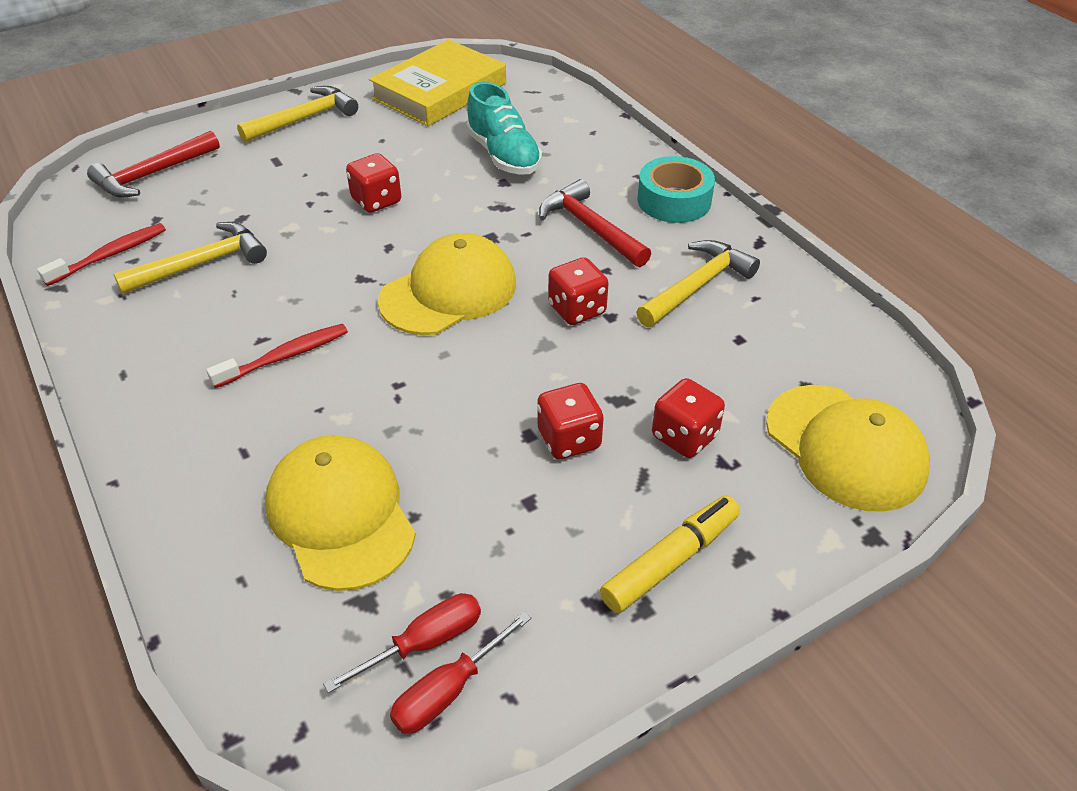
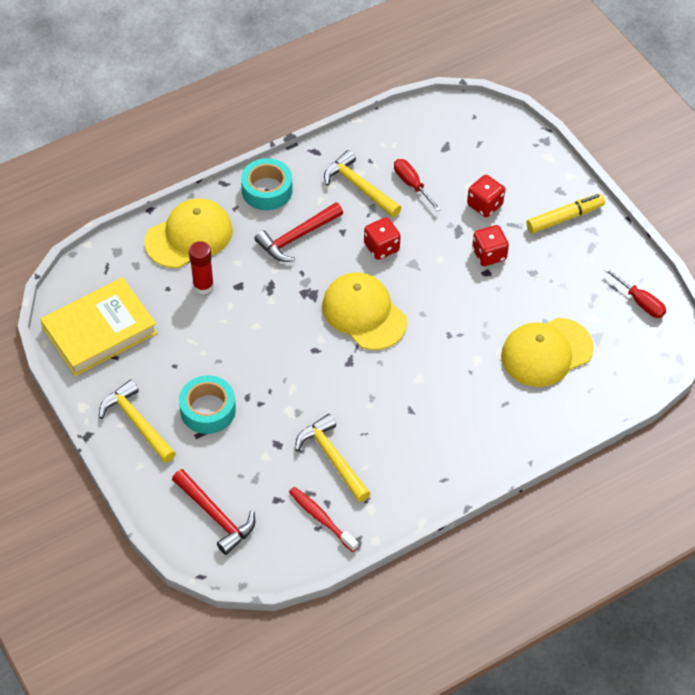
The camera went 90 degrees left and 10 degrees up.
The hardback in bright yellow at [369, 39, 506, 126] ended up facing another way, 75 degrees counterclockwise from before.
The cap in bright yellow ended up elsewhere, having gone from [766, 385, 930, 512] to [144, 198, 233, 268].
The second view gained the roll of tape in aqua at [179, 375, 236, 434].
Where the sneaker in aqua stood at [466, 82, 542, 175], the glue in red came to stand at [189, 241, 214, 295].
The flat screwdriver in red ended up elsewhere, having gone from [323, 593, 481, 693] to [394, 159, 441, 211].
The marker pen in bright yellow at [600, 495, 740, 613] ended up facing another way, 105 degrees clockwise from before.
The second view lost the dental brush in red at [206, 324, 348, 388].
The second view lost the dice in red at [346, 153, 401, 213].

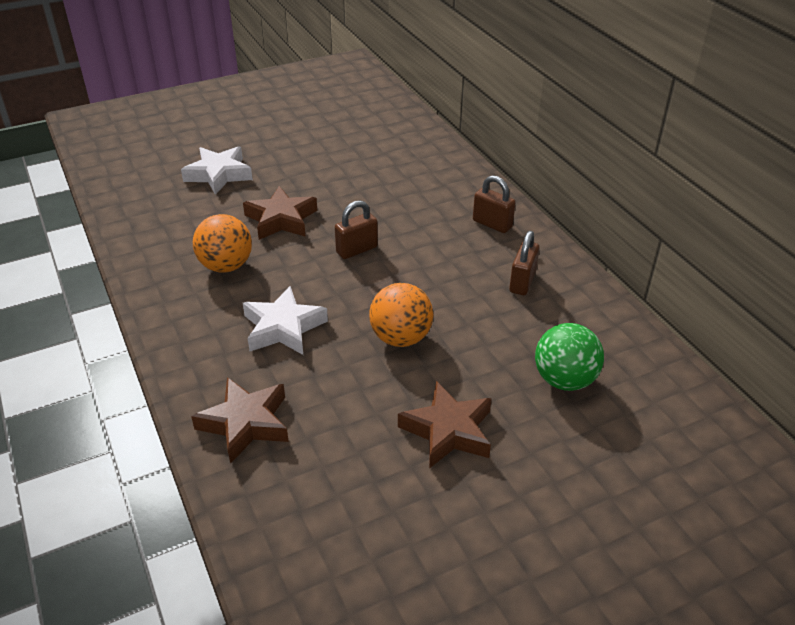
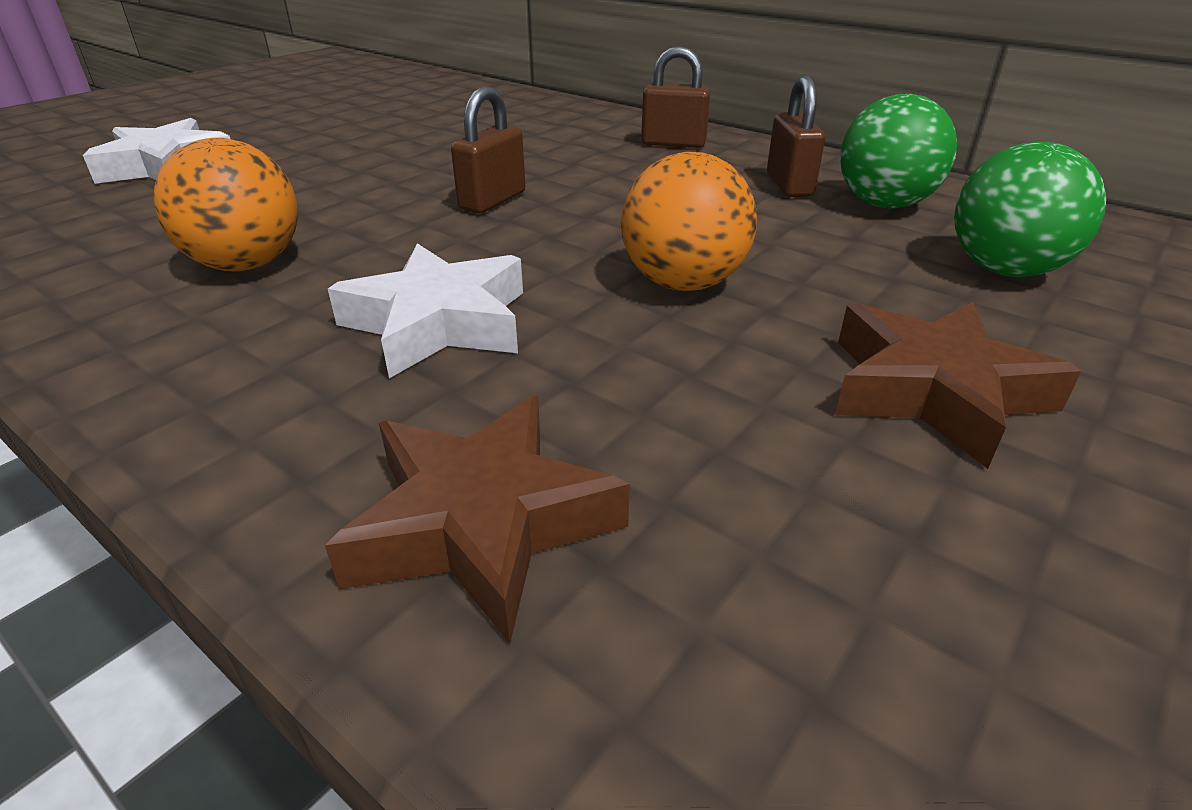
The camera went 25 degrees left and 5 degrees down.
The second view gained the ball in green at [840, 94, 957, 209].
The second view lost the five-pointed star in brown at [243, 186, 317, 240].

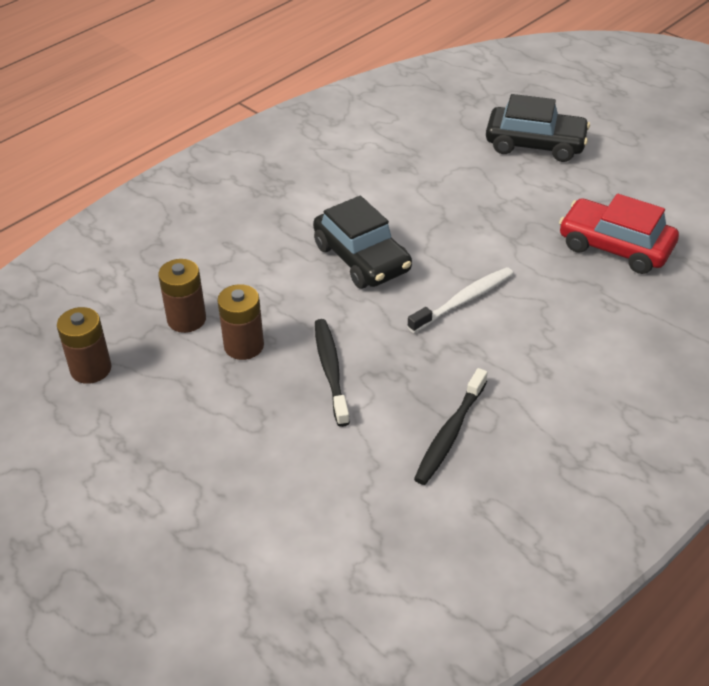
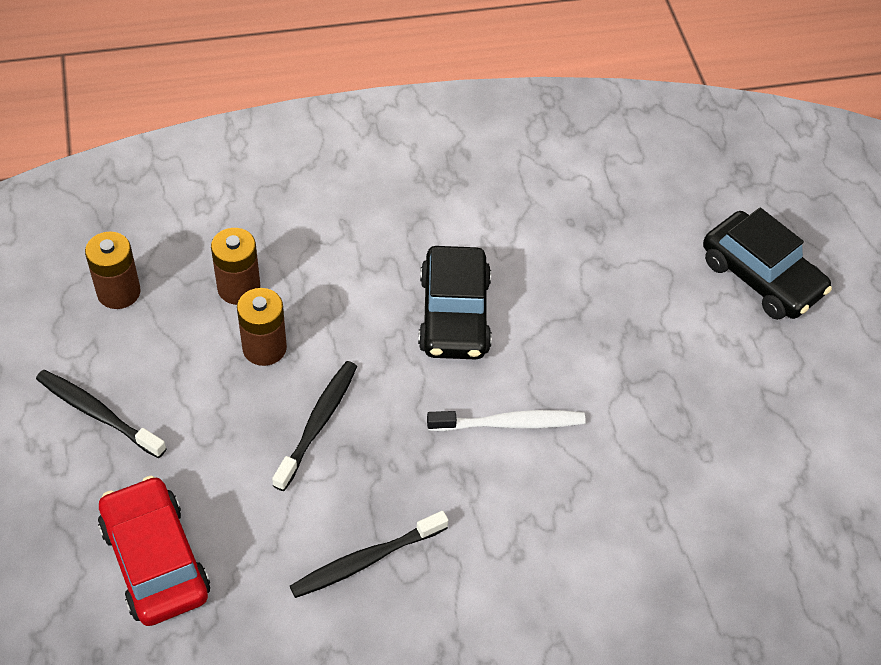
The camera went 30 degrees right and 10 degrees up.
The second view gained the dental brush in jet-black at [36, 370, 167, 458].
The toy car in red ended up elsewhere, having gone from [559, 194, 679, 274] to [98, 476, 210, 626].

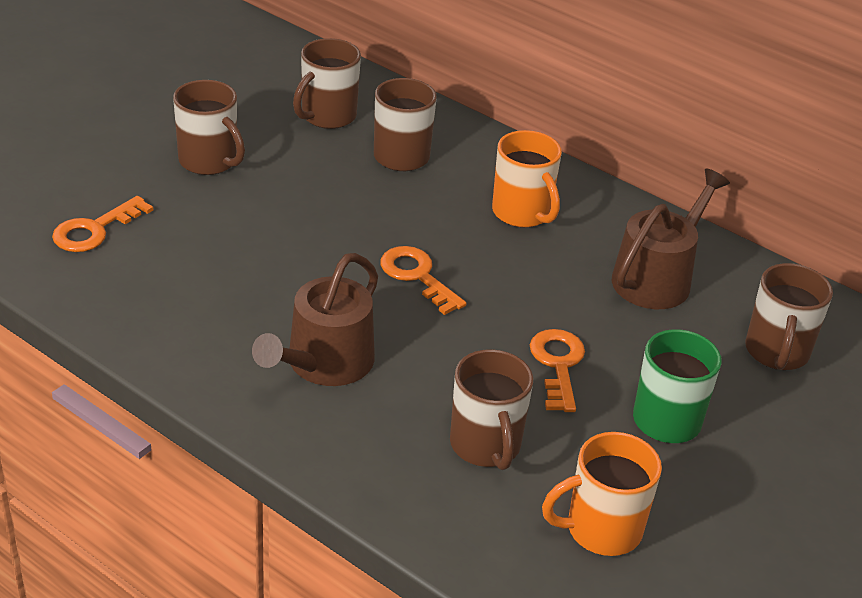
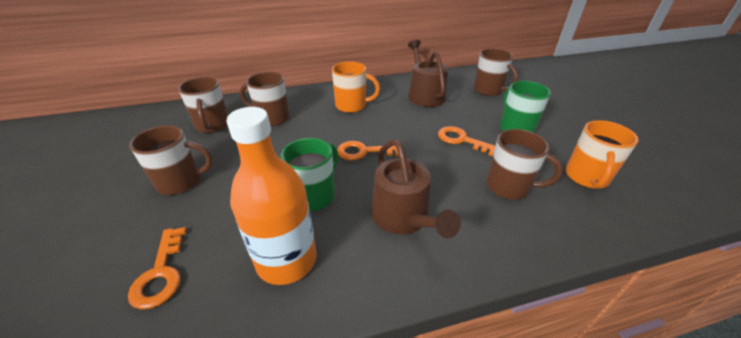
The camera went 50 degrees left and 0 degrees up.
The second view gained the bottle in orange at [226, 107, 316, 285].
The second view gained the mug in green at [281, 138, 338, 211].

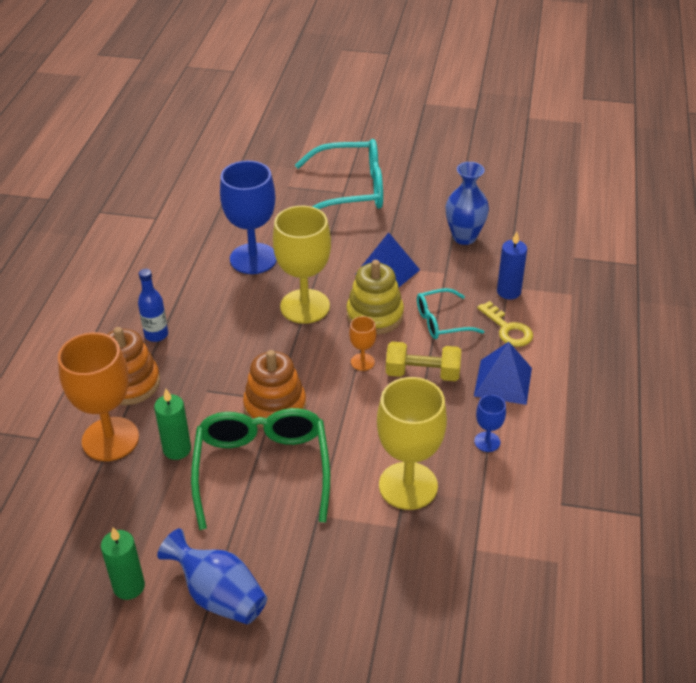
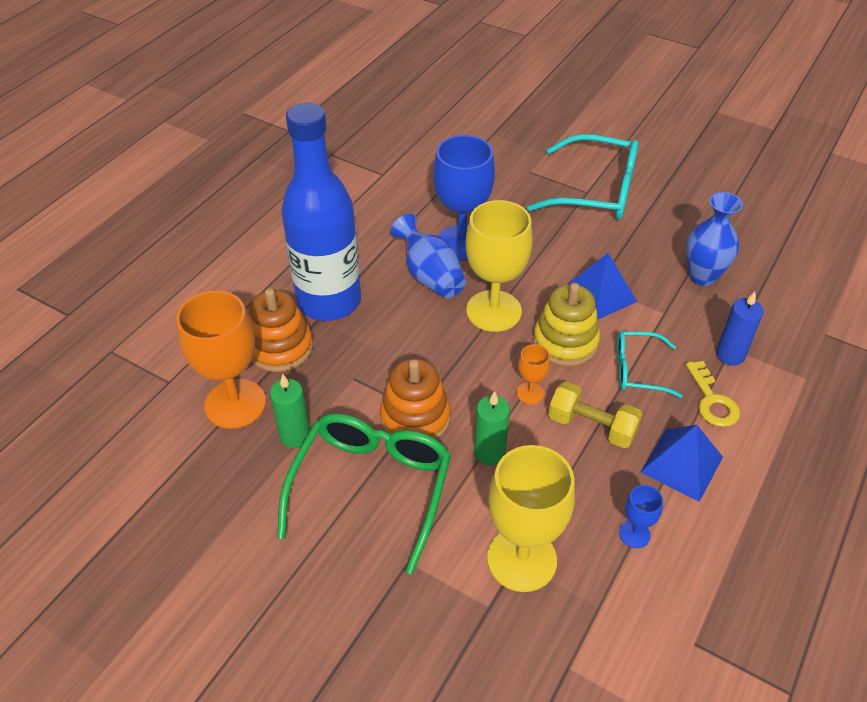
The camera went 20 degrees right and 5 degrees up.
The size of the bottle in cobalt at [138, 269, 168, 342] changed by a factor of 2.49.
The tall vase in cobalt ended up elsewhere, having gone from [157, 528, 267, 624] to [391, 214, 466, 298].
The wax candle in green ended up elsewhere, having gone from [101, 527, 145, 600] to [474, 391, 510, 465].

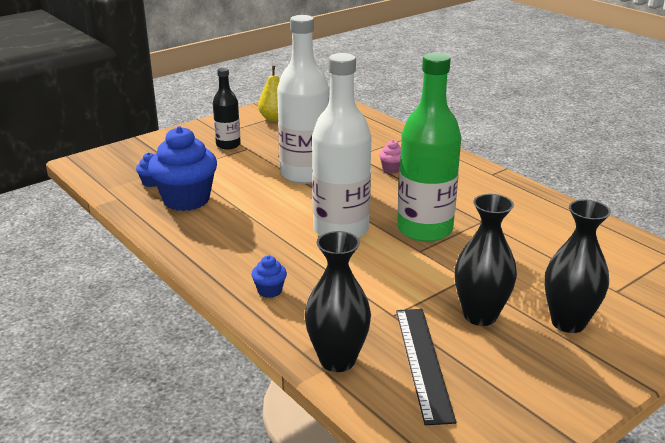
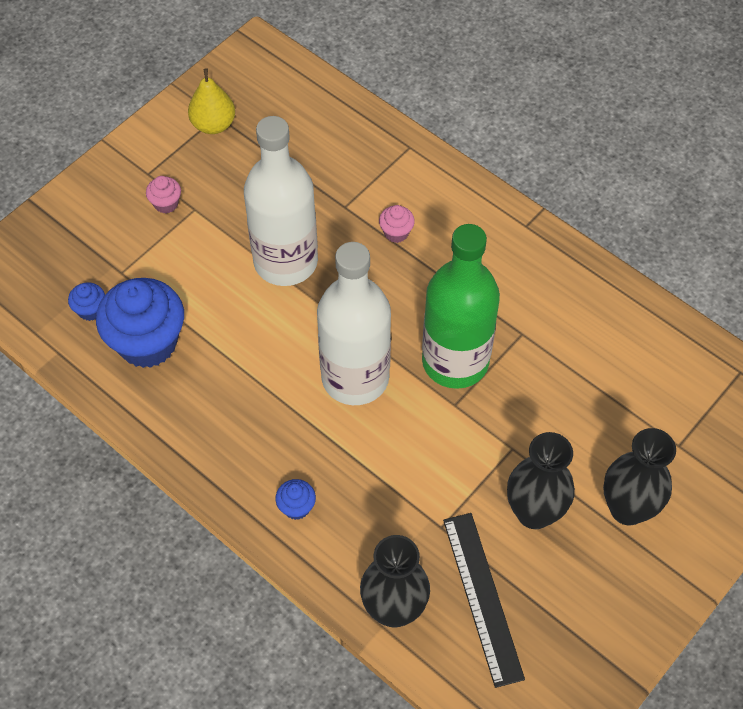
The camera went 10 degrees left and 30 degrees up.
Where the bottle in jet-black stood at [213, 68, 241, 149], the muffin in pink came to stand at [146, 176, 181, 213].

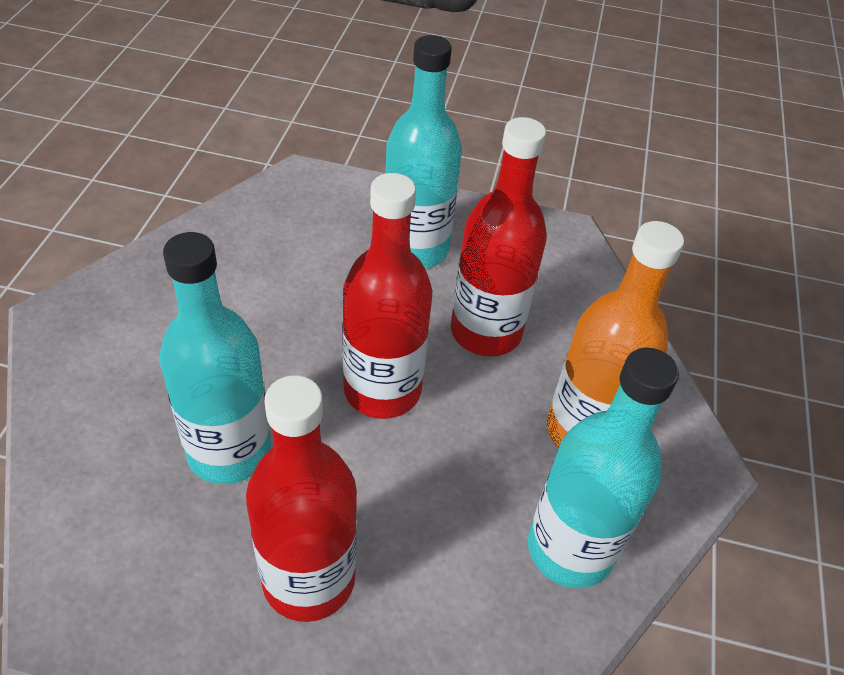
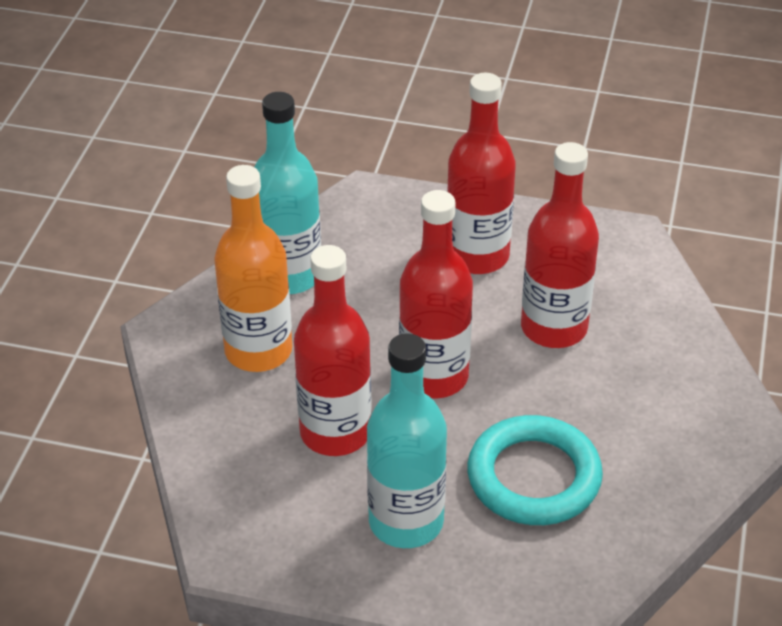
The camera went 175 degrees left and 5 degrees down.
The second view gained the ring in aqua at [467, 415, 603, 525].
What was the bottle in aqua at [159, 232, 271, 484] turned into the bottle in red at [521, 142, 599, 348].

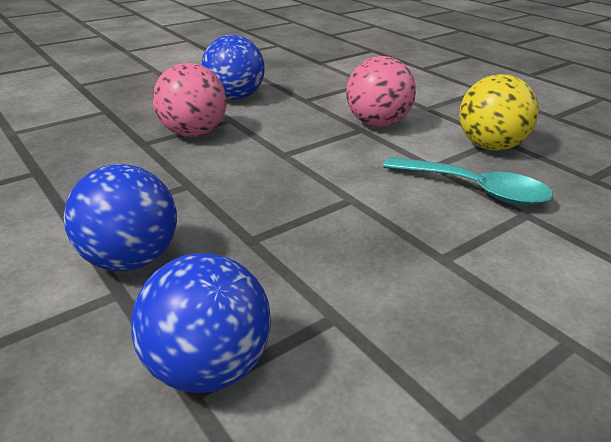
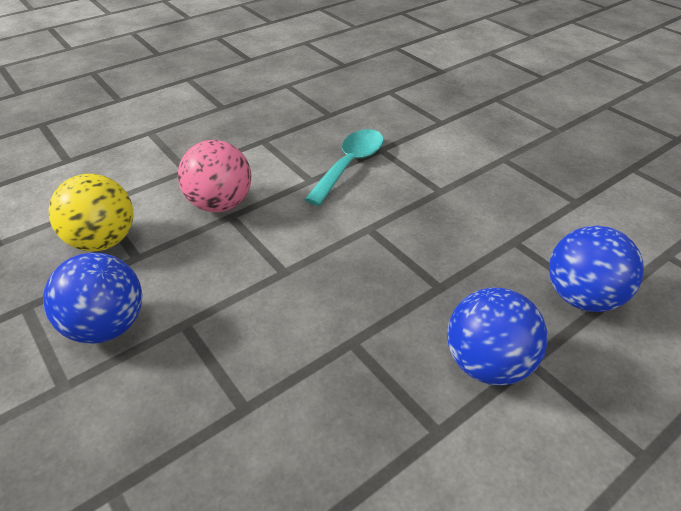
The camera went 90 degrees left and 10 degrees up.
The ball in bright yellow ended up elsewhere, having gone from [459, 74, 539, 151] to [49, 174, 134, 252].
The second view lost the ball in pink at [153, 63, 227, 137].

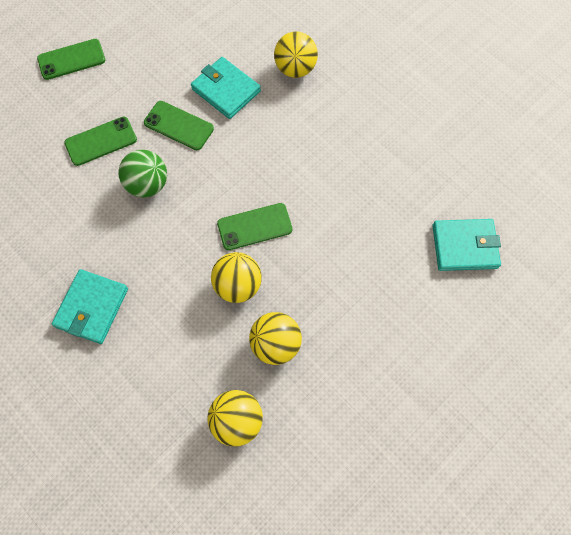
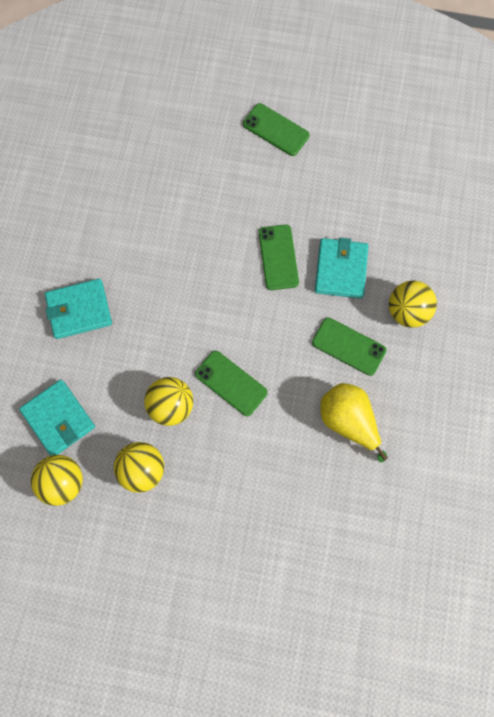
The camera went 55 degrees right and 5 degrees up.
The card wallet in aqua ended up elsewhere, having gone from [432, 219, 501, 271] to [19, 380, 95, 456].
The mobile phone in green ended up elsewhere, having gone from [64, 117, 137, 166] to [312, 317, 386, 376].
The second view gained the pear fruit in bright yellow at [320, 383, 388, 462].
The second view lost the ball in green at [118, 150, 167, 198].

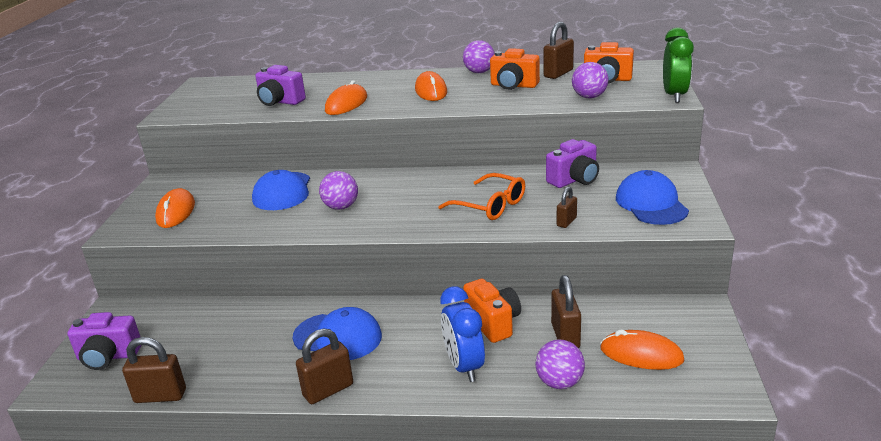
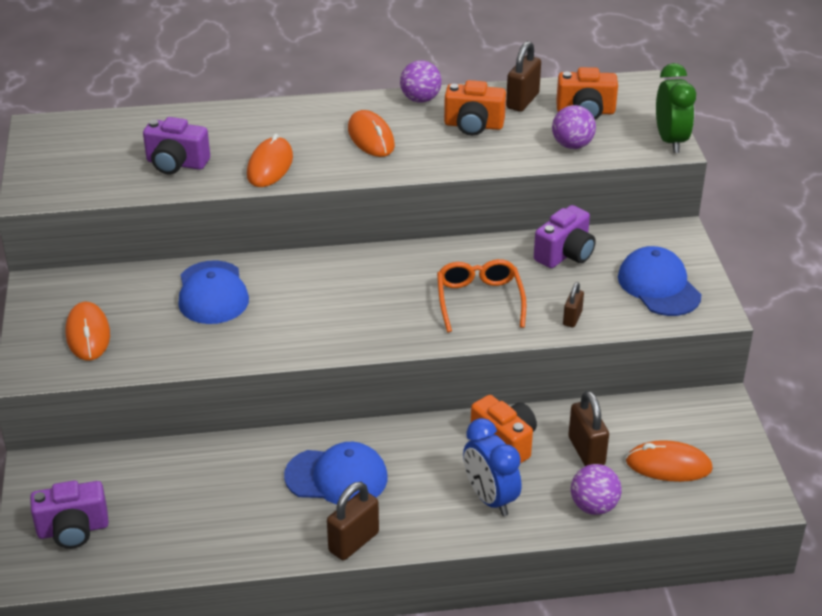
The camera went 15 degrees left and 10 degrees up.
The spectacles in orange at [438, 173, 525, 220] ended up facing another way, 120 degrees counterclockwise from before.
The second view lost the padlock in brown at [122, 337, 186, 403].
The second view lost the ball in purple at [319, 171, 358, 210].

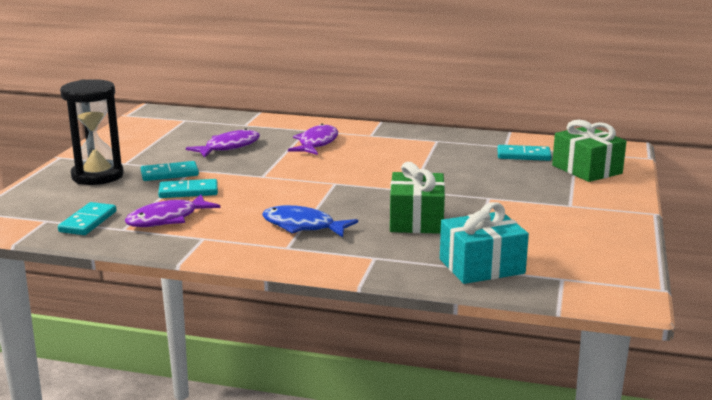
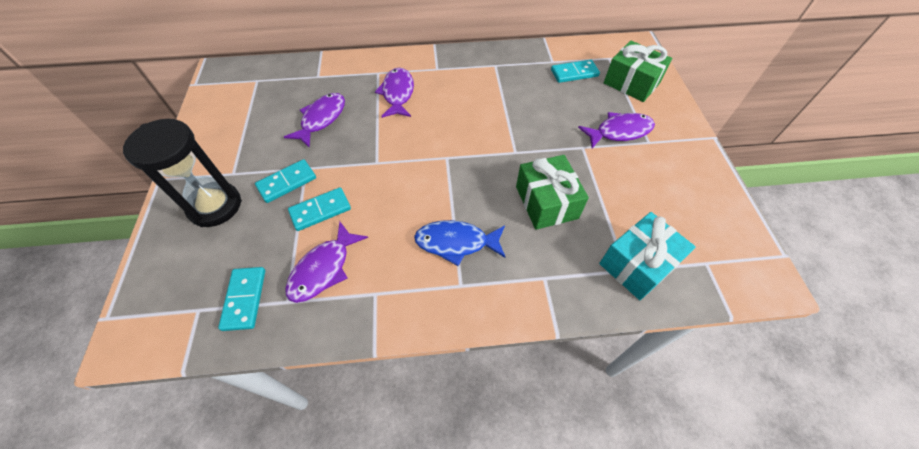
The camera went 20 degrees left and 35 degrees up.
The second view gained the fish figure in purple at [578, 112, 655, 148].

